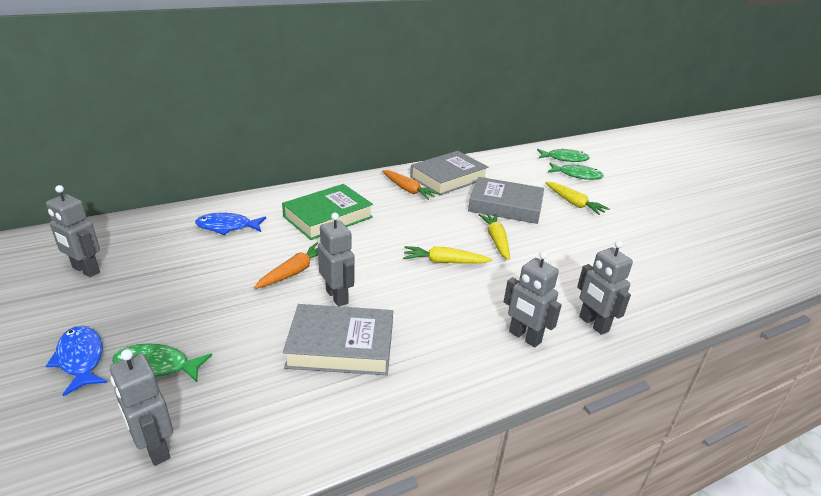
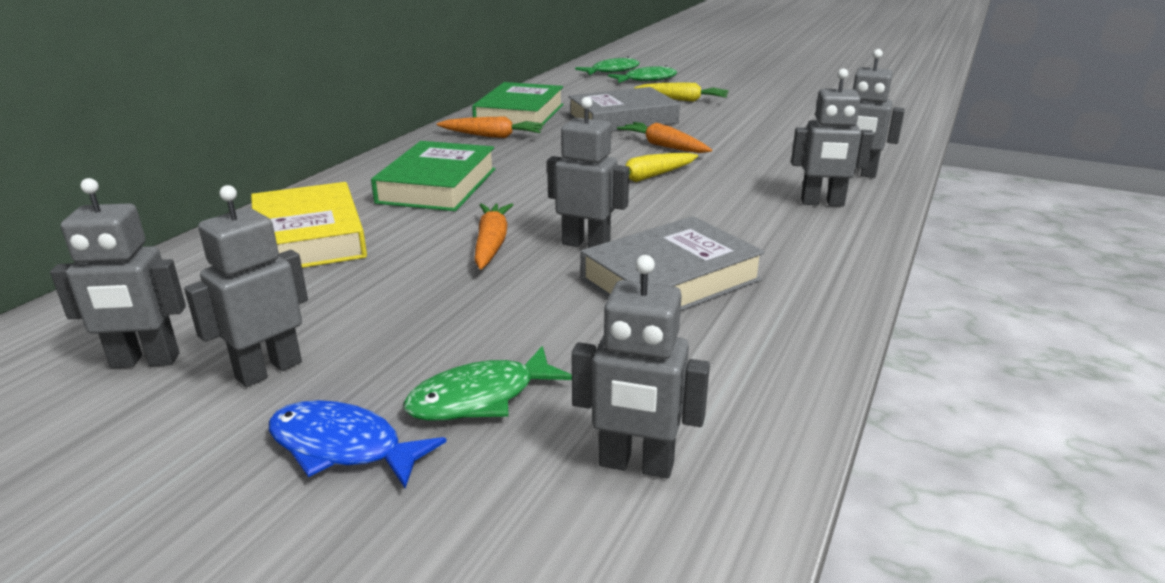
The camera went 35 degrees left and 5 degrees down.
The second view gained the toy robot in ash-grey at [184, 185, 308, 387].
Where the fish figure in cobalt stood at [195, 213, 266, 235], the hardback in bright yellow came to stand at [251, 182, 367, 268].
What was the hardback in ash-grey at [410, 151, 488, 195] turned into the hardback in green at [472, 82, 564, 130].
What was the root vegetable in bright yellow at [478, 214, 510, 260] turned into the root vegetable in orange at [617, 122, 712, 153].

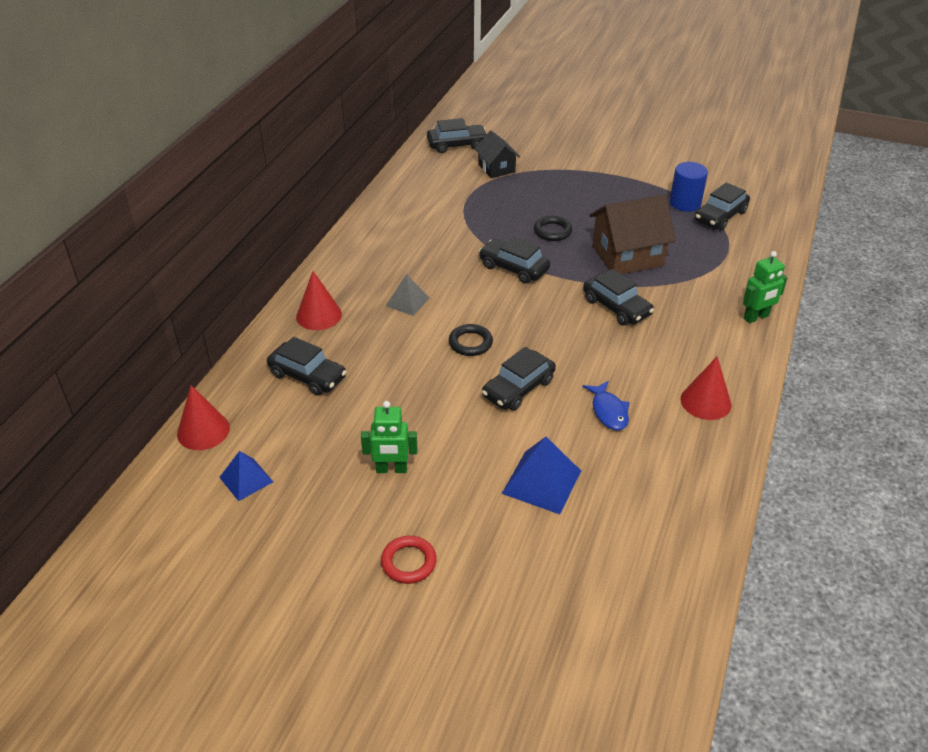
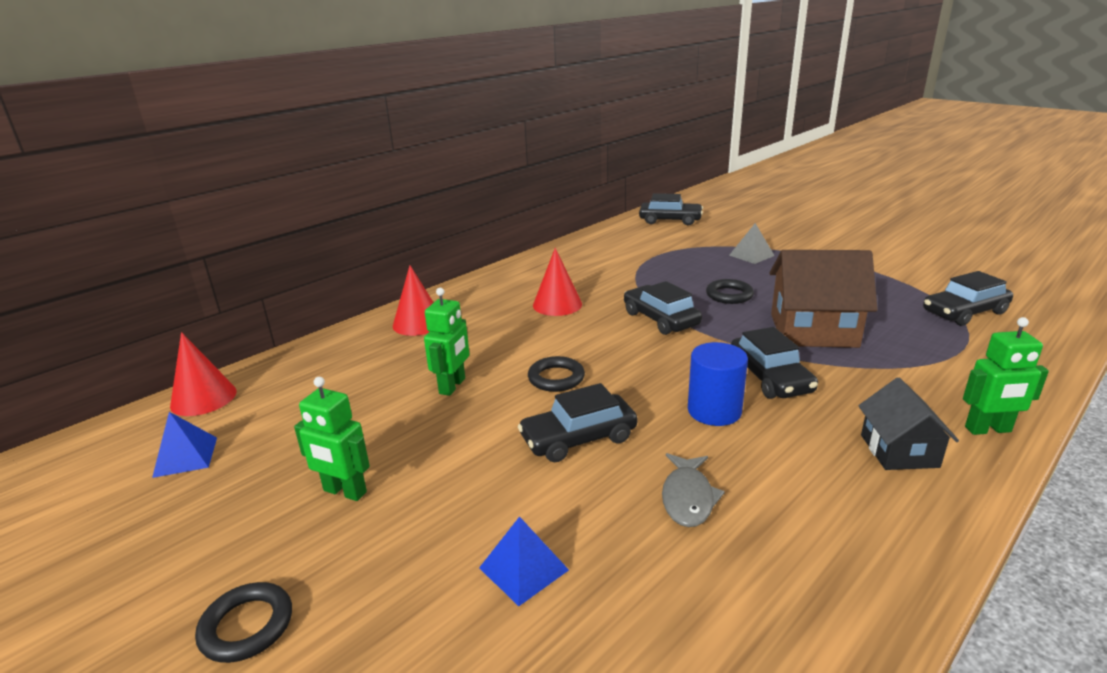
The camera went 25 degrees right and 15 degrees down.
What was the ring in red at [381, 536, 437, 584] turned into the ring in jet-black at [195, 582, 292, 663].
The second view gained the toy robot in green at [424, 288, 469, 396].
The size of the solid pyramid in cobalt at [502, 437, 581, 514] changed by a factor of 0.64.
The solid cone in red ended up elsewhere, having gone from [681, 356, 732, 420] to [533, 248, 582, 316].
What was the fish figure in cobalt at [583, 381, 630, 430] turned into the fish figure in ash-grey at [662, 453, 725, 527].
The cylinder in cobalt ended up elsewhere, having gone from [670, 162, 708, 212] to [688, 342, 748, 426].
The solid pyramid in ash-grey ended up elsewhere, having gone from [386, 274, 430, 316] to [729, 223, 775, 264].
The house in jet-black ended up elsewhere, having gone from [475, 131, 520, 178] to [858, 378, 959, 470].
The second view lost the toy car in jet-black at [267, 337, 347, 396].

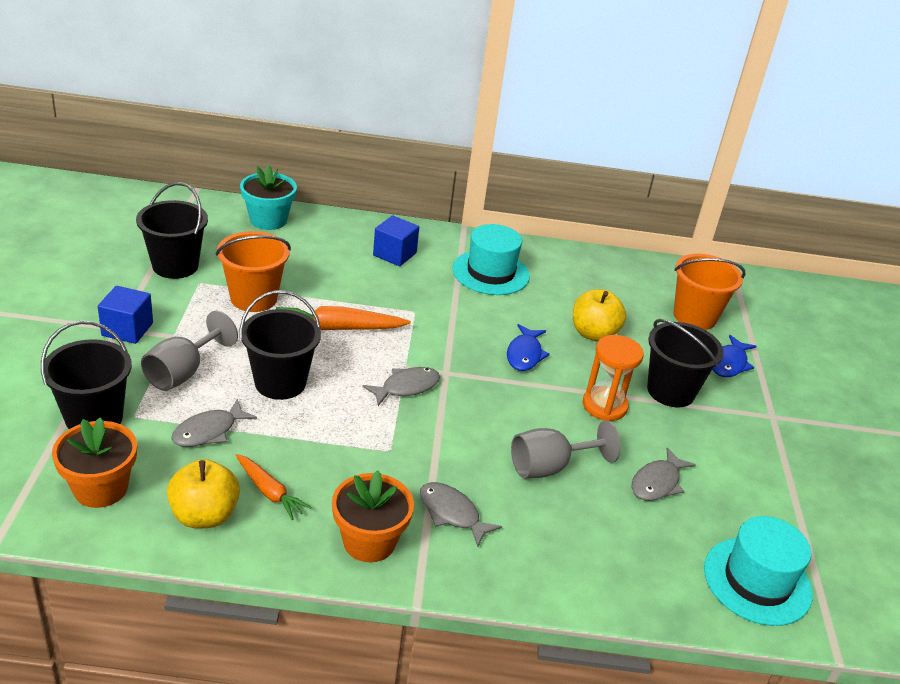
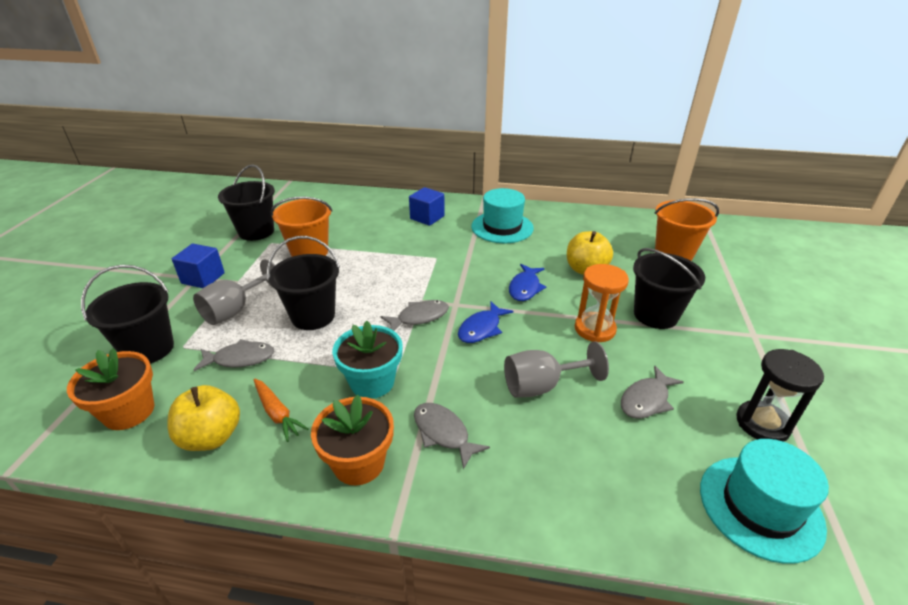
The camera went 10 degrees right and 0 degrees up.
The fish figure in ash-grey at [171, 399, 257, 447] ended up facing another way, 150 degrees counterclockwise from before.
The flower pot in aqua ended up elsewhere, having gone from [240, 164, 297, 230] to [332, 321, 403, 399].
The fish figure in cobalt ended up elsewhere, having gone from [712, 335, 757, 377] to [458, 301, 513, 343].
The second view gained the sandglass in jet-black at [736, 349, 824, 442].
The second view lost the root vegetable in orange at [276, 306, 411, 330].

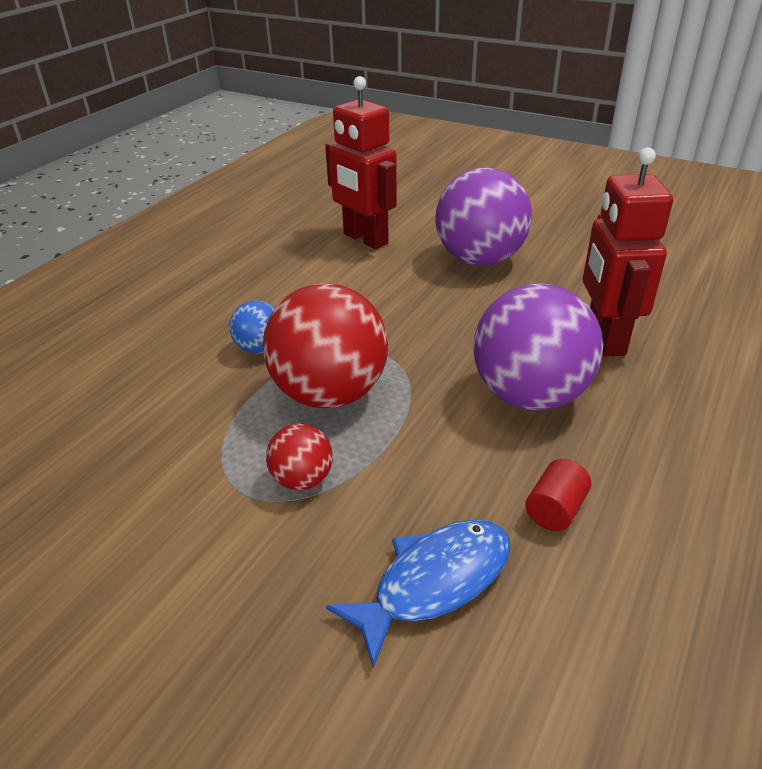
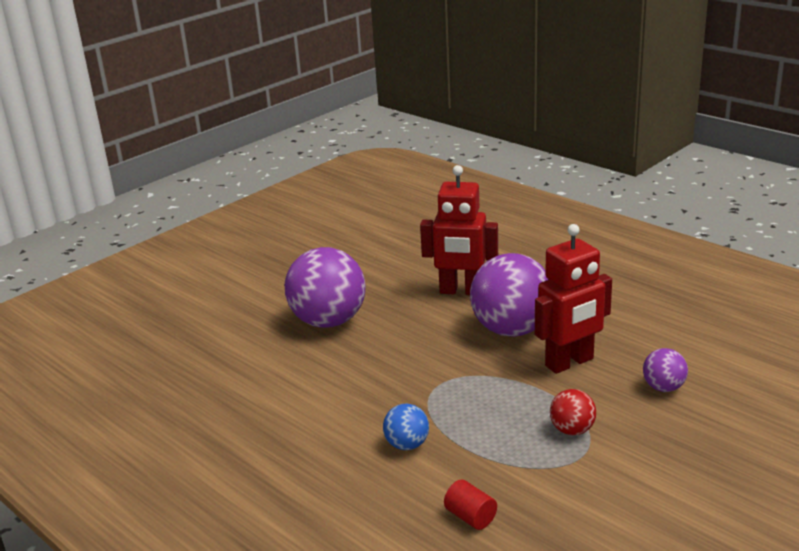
The camera went 75 degrees left and 10 degrees down.
The cylinder in red ended up elsewhere, having gone from [525, 459, 591, 531] to [444, 479, 497, 530].
The toy robot in red ended up elsewhere, having gone from [325, 76, 397, 249] to [535, 224, 612, 374].
Where the fish figure in cobalt stood at [326, 519, 510, 668], the ball in purple came to stand at [643, 348, 688, 392].
The second view lost the ball in red at [263, 283, 388, 409].

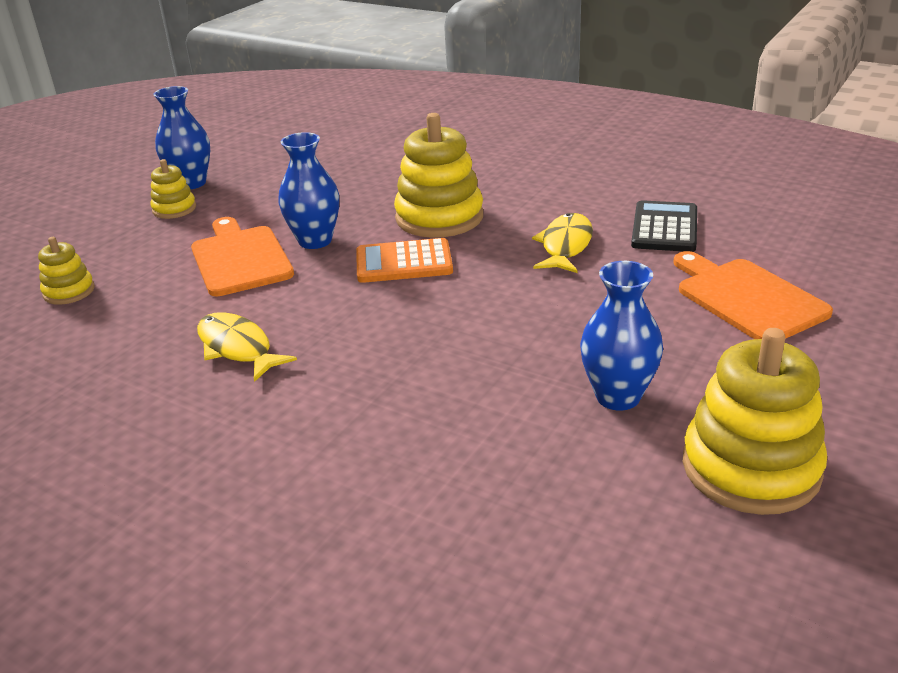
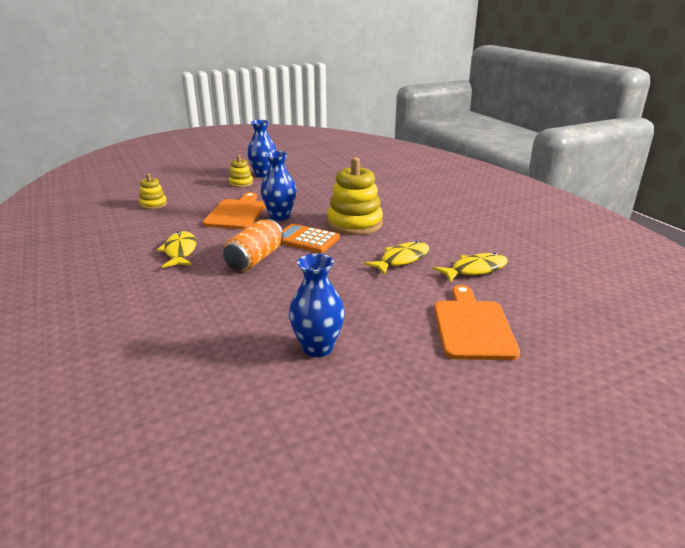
The camera went 30 degrees right and 5 degrees down.
The second view gained the soda can in orange at [223, 219, 283, 271].
Where the adding machine in jet-black stood at [631, 200, 697, 252], the fish figure in bright yellow came to stand at [433, 253, 508, 283].
The second view lost the ring stacker in bright yellow at [683, 328, 827, 515].

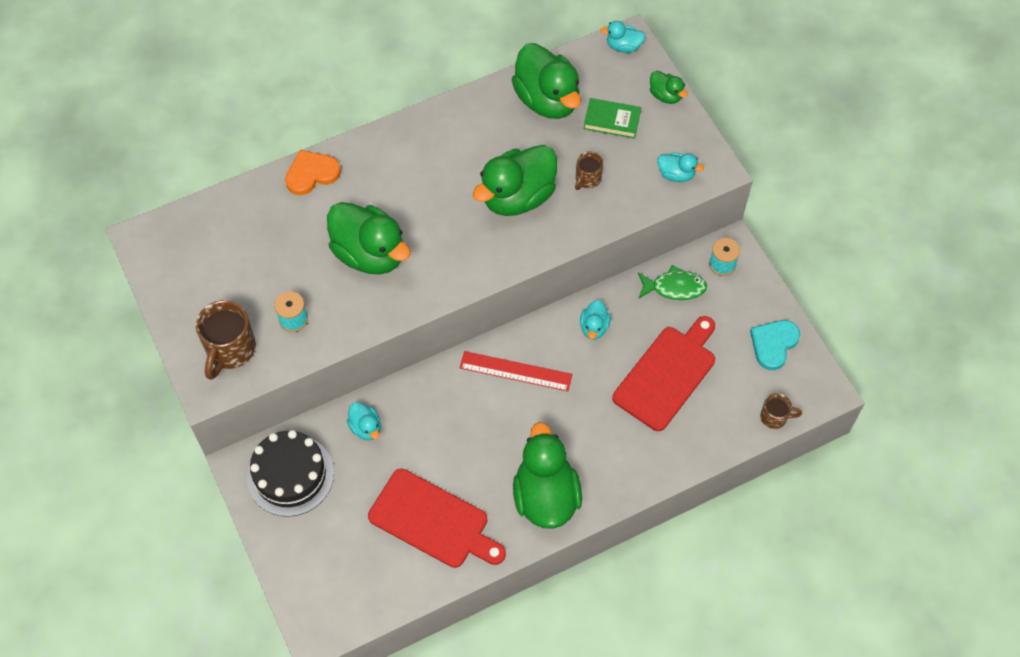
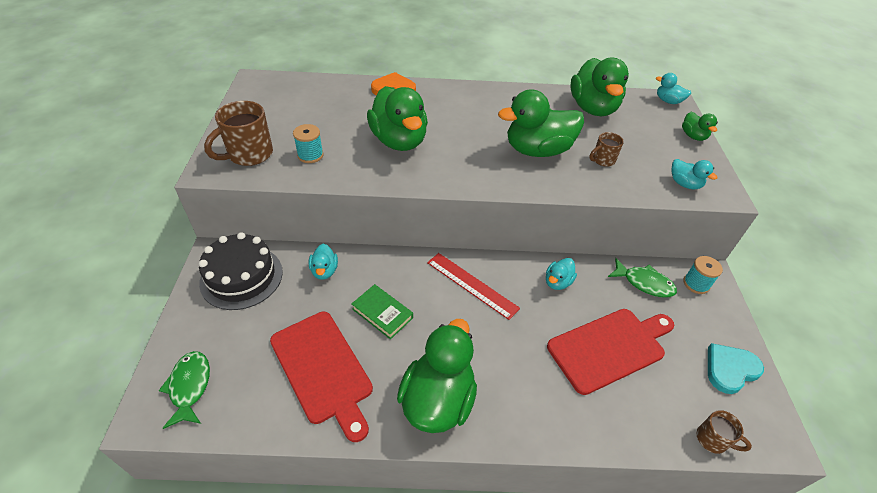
The camera went 25 degrees right and 15 degrees down.
The second view gained the fish figure in green at [159, 351, 210, 429].
The hardback in green ended up elsewhere, having gone from [584, 98, 641, 139] to [351, 284, 413, 339].

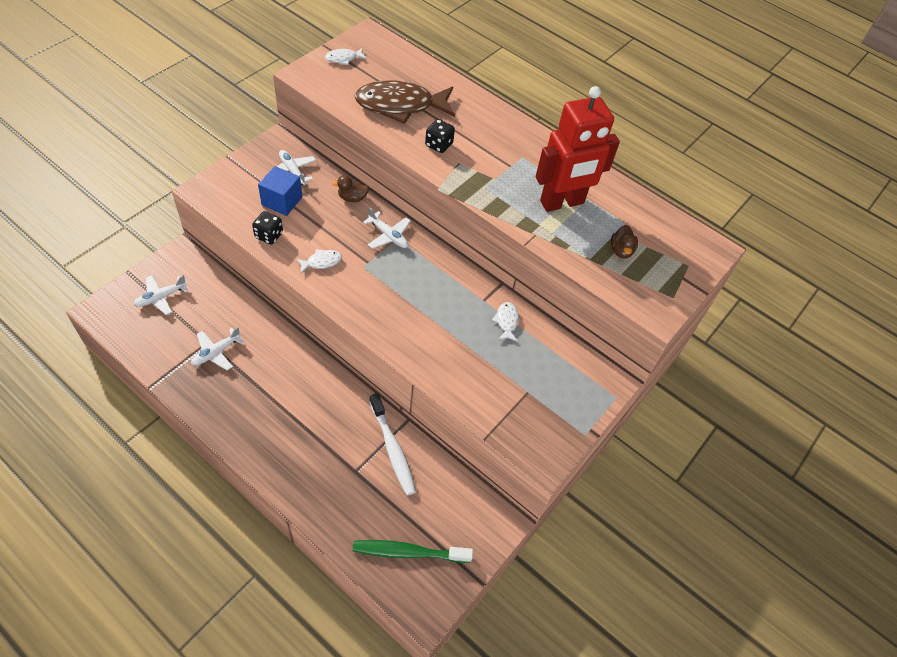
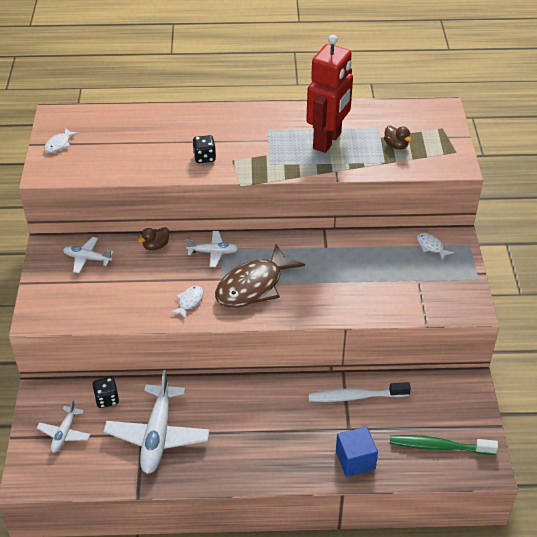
The camera went 35 degrees left and 10 degrees down.
The dice in jet-black ended up elsewhere, having gone from [252, 211, 283, 245] to [93, 377, 119, 408].
The size of the plane in white at [191, 327, 244, 370] changed by a factor of 1.90.
The fish figure in brown ended up elsewhere, having gone from [355, 80, 455, 124] to [215, 244, 305, 308].
The dental brush in white at [369, 393, 416, 496] ended up facing another way, 150 degrees clockwise from before.
The solid cube in cobalt ended up elsewhere, having gone from [258, 166, 302, 216] to [336, 427, 378, 477].
The dental brush in green at [352, 540, 473, 563] ended up facing another way, 45 degrees clockwise from before.
The fish figure in white ended up elsewhere, having gone from [492, 302, 519, 342] to [417, 233, 454, 260].

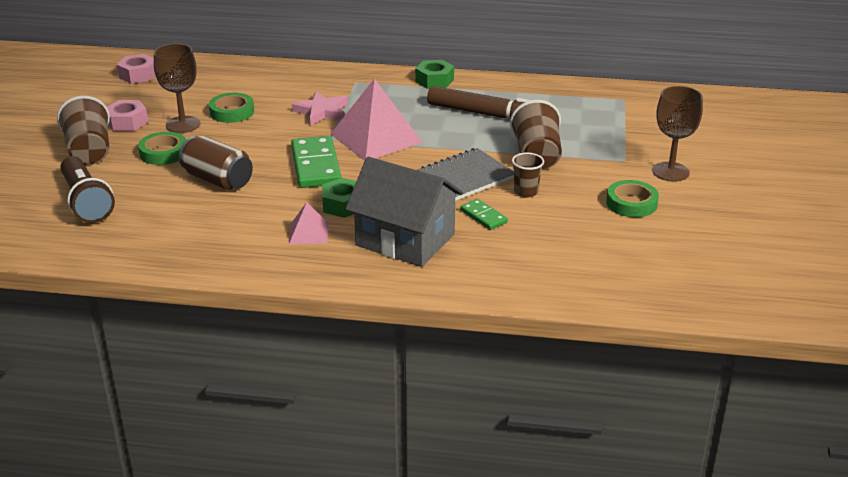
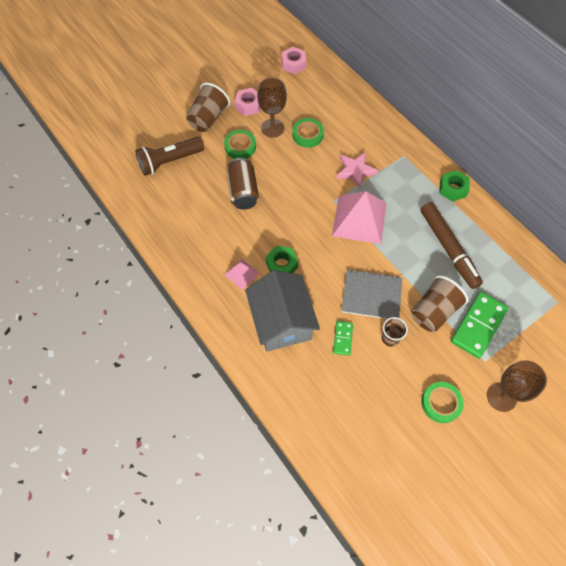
The camera went 45 degrees right and 30 degrees up.
The flashlight in brown at [60, 156, 115, 223] ended up facing another way, 45 degrees clockwise from before.
The domino tile in green ended up elsewhere, having gone from [291, 136, 341, 188] to [451, 292, 508, 359].

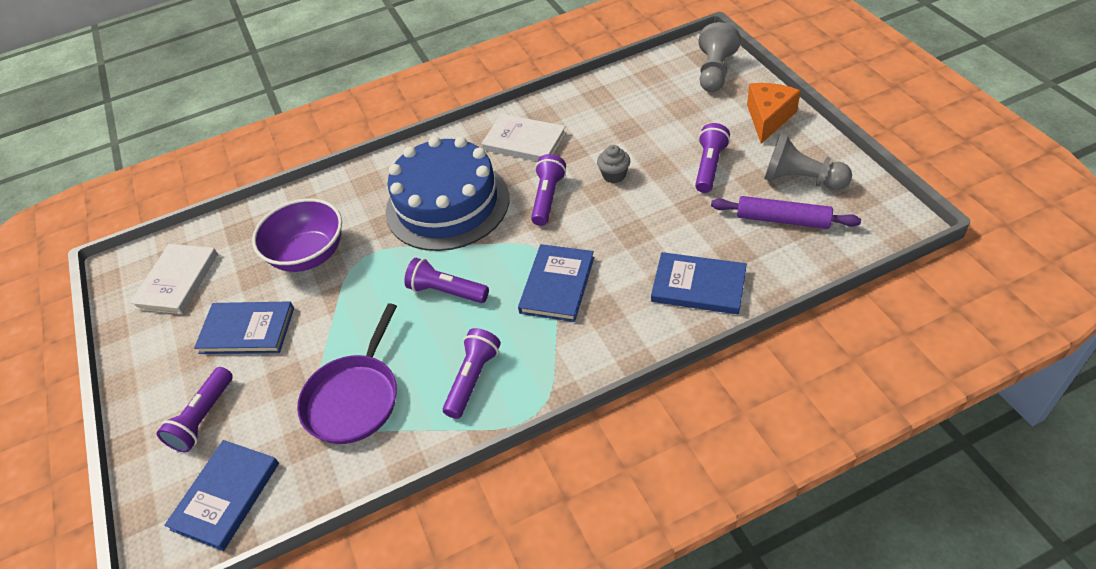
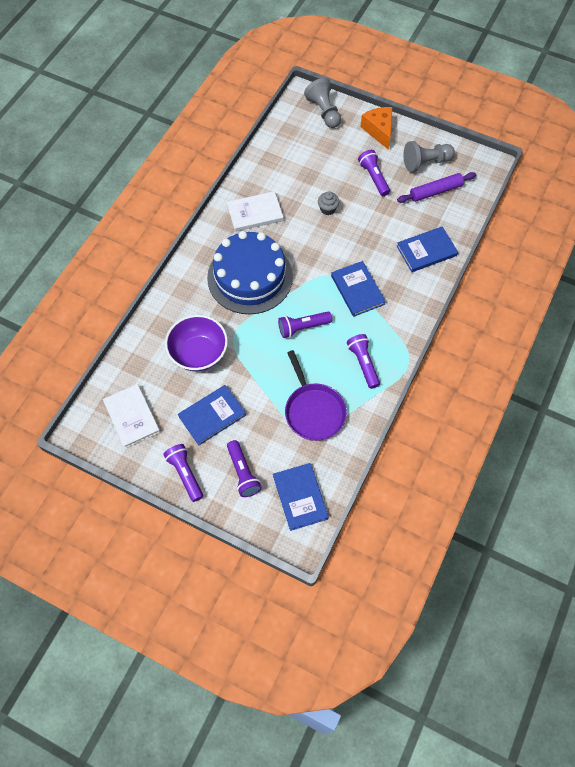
The camera went 45 degrees left and 15 degrees up.
The flashlight in purple ended up elsewhere, having gone from [531, 154, 566, 226] to [163, 444, 203, 502].

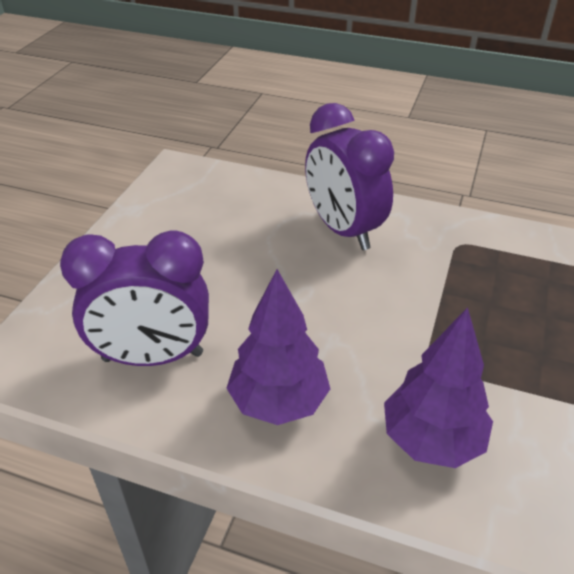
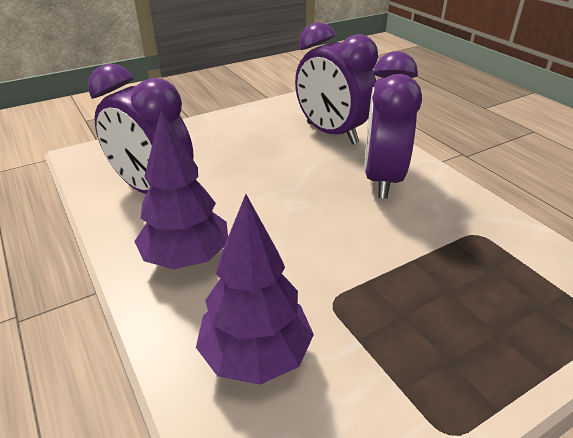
The camera went 40 degrees right and 5 degrees down.
The second view gained the alarm clock in purple at [295, 22, 378, 144].

